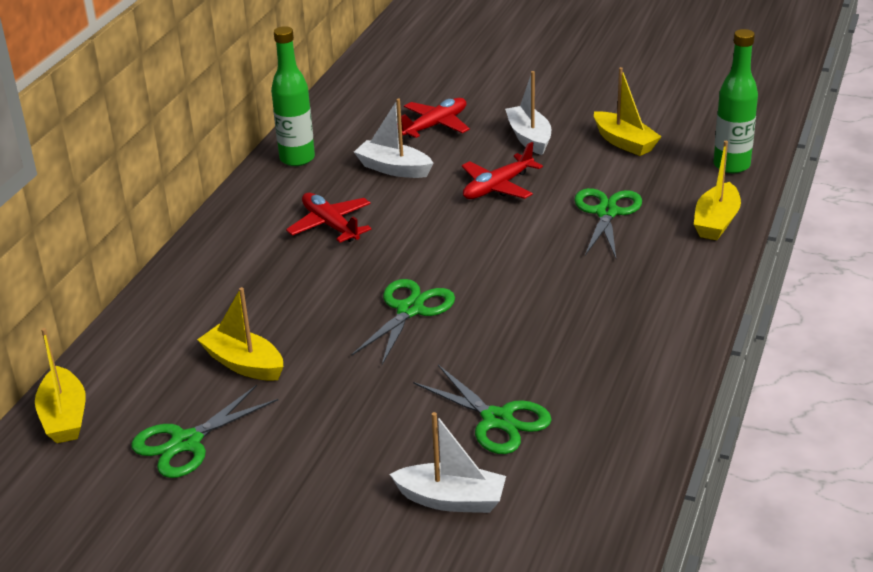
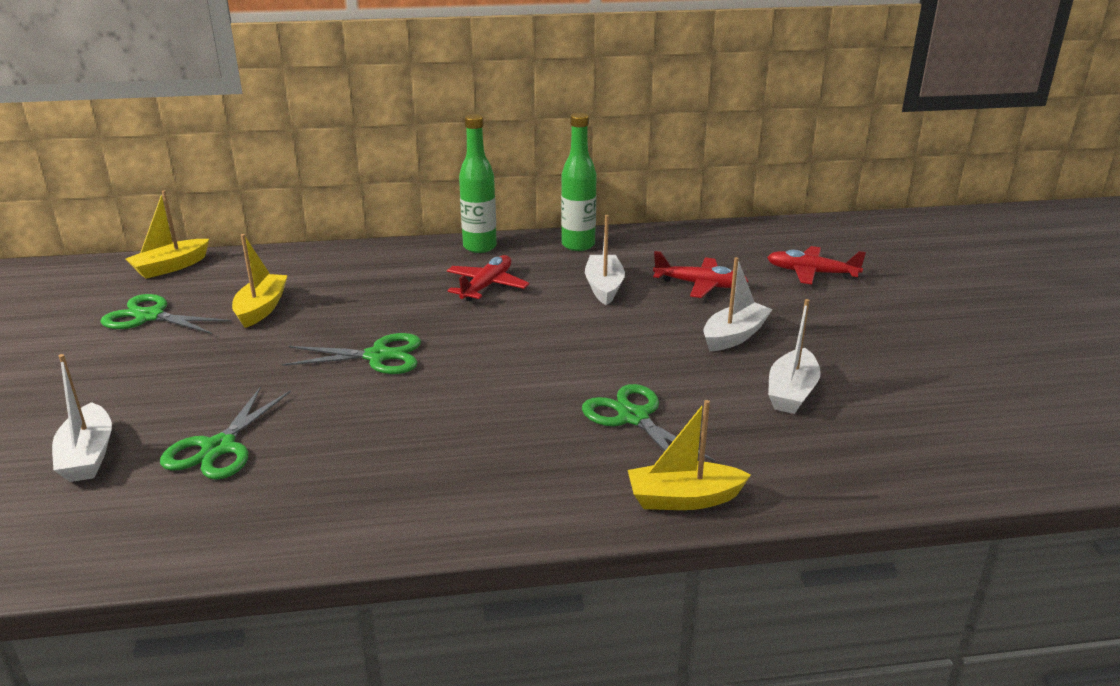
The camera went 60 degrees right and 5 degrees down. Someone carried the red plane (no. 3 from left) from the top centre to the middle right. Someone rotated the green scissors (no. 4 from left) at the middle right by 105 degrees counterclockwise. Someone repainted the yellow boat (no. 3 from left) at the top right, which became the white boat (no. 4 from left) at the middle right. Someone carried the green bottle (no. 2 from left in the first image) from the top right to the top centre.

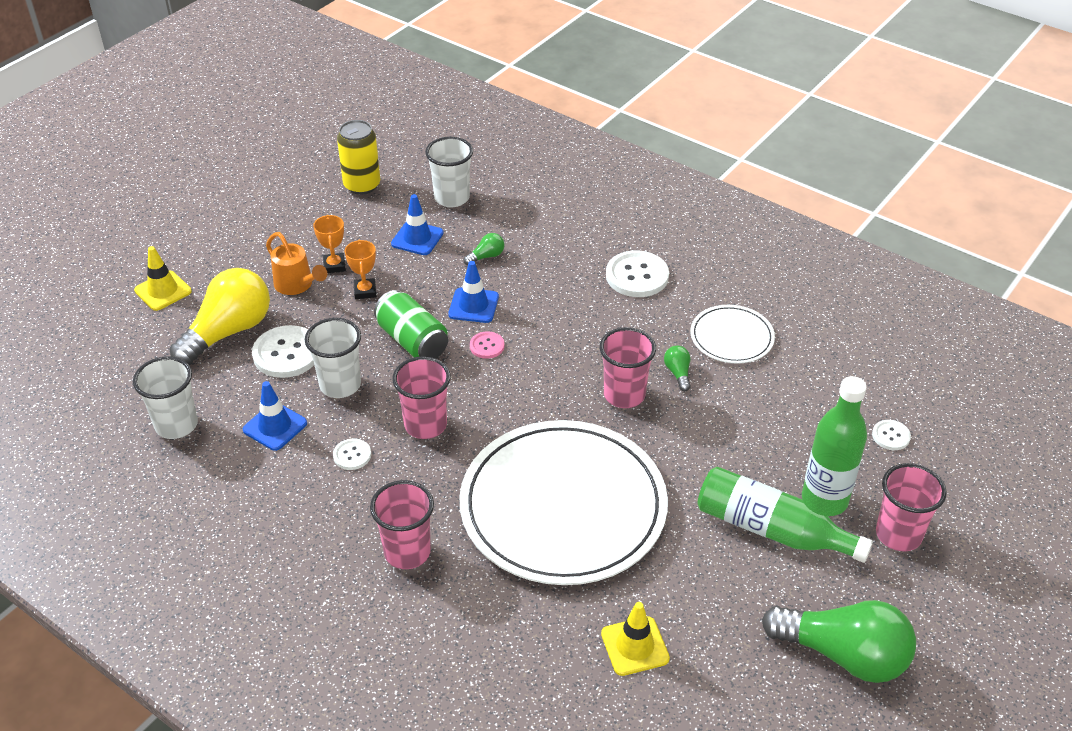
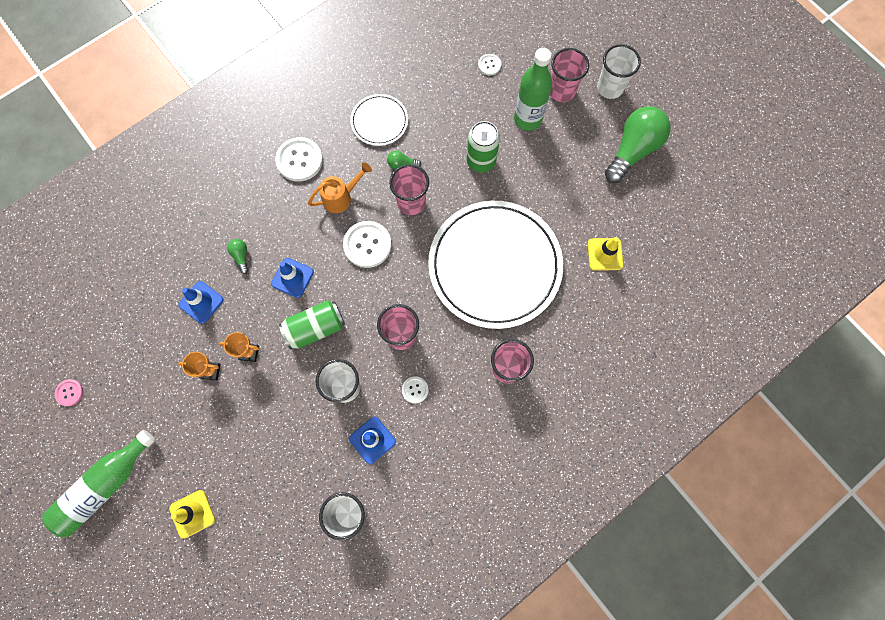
The camera went 75 degrees left and 30 degrees up. Someone took away the yellow light bulb at the middle left. Someone carried the white button (no. 1 from left in the first image) from the middle left to the centre. Someone carried the orange watering can from the middle left to the top centre. Someone took away the yellow can at the top centre. Someone carried the white cup (no. 3 from left) from the top centre to the top right. Someone carried the pink button from the centre to the middle left. Someone carried the green bottle (no. 1 from left) from the bottom right to the bottom left. Someone put down the green can (no. 2 from left) at the top centre.

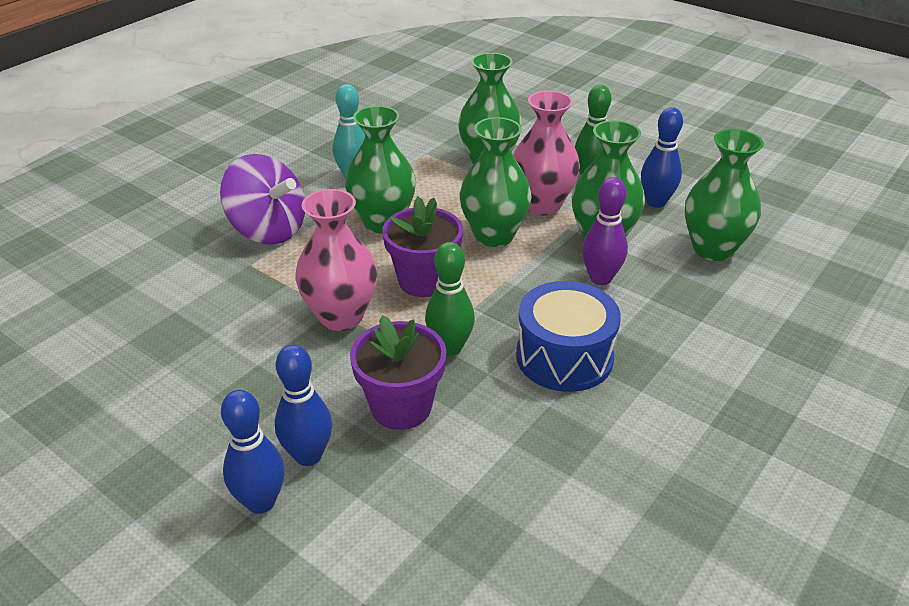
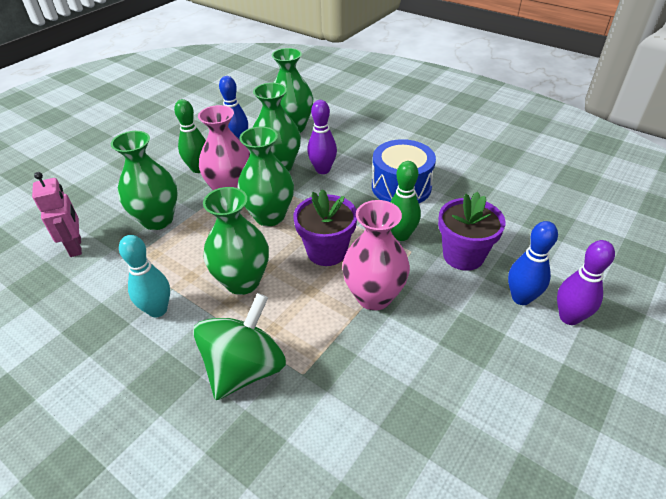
The camera went 90 degrees left and 5 degrees up. Someone repainted the purple spinning top at the top left, which became the green spinning top at the bottom centre. Someone repainted the blue bowling pin (no. 1 from left) at the bottom left, which became the purple bowling pin (no. 2 from left) at the middle right. Someone put down the pink robot at the middle left.

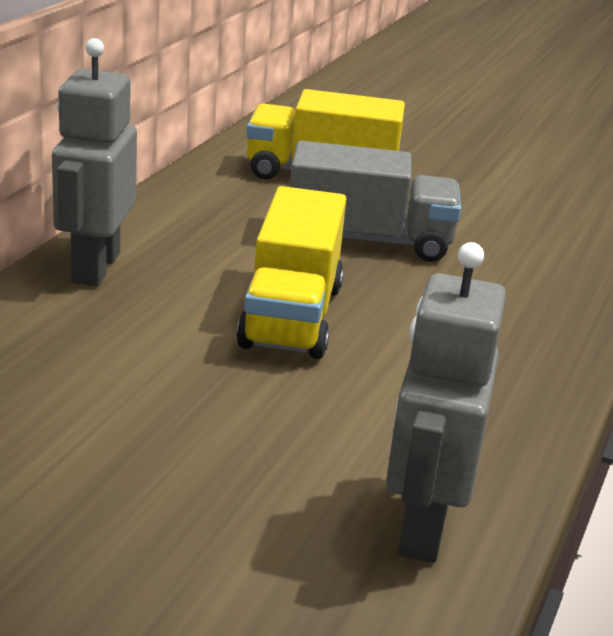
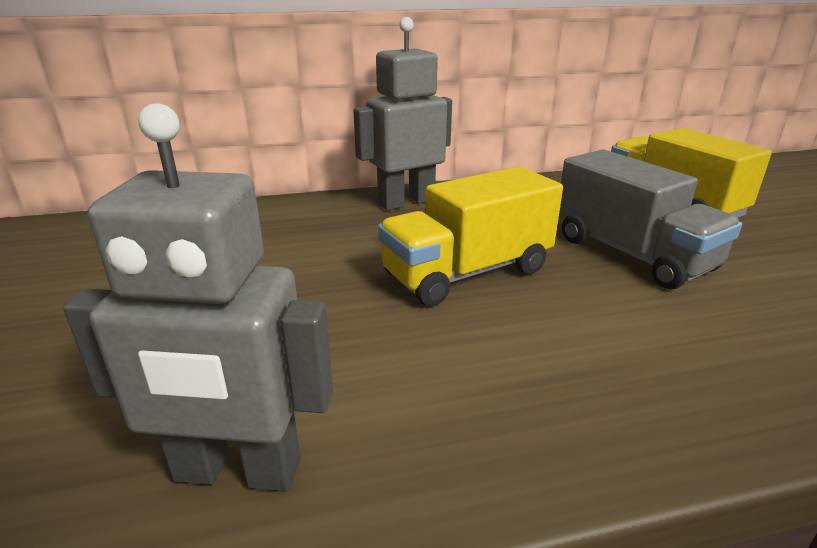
The camera went 55 degrees right and 0 degrees up. Someone rotated the grey robot (no. 2 from left in the first image) at the middle right by 150 degrees counterclockwise.

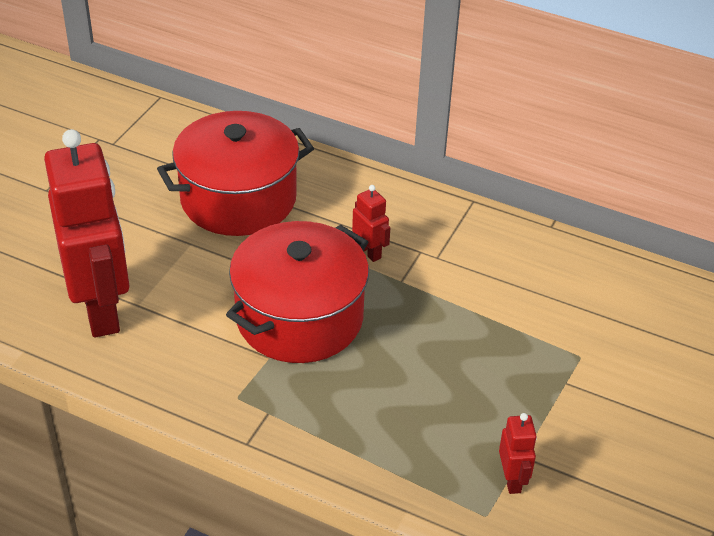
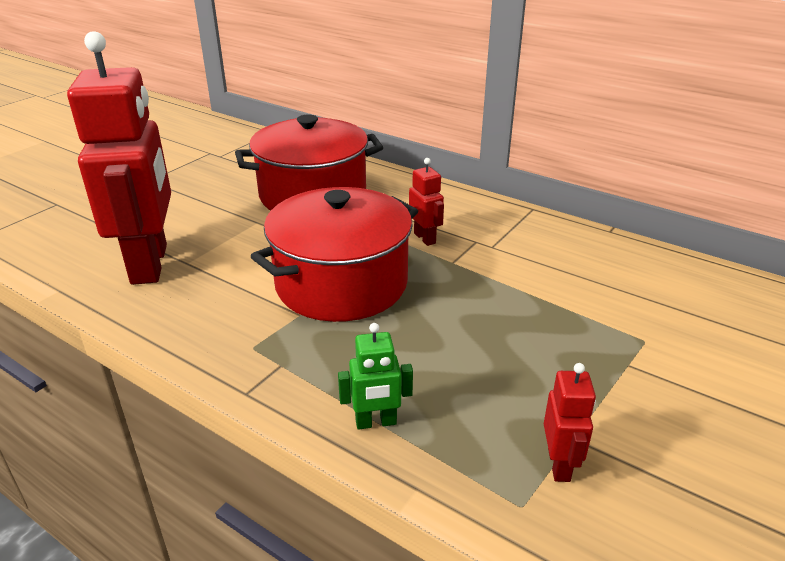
The camera went 10 degrees right and 10 degrees down. Someone put down the green robot at the bottom centre.

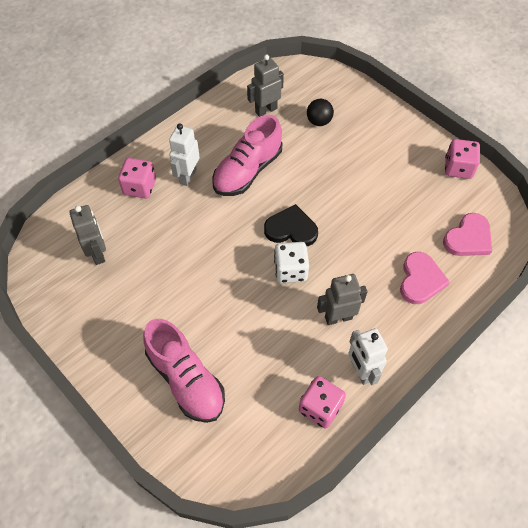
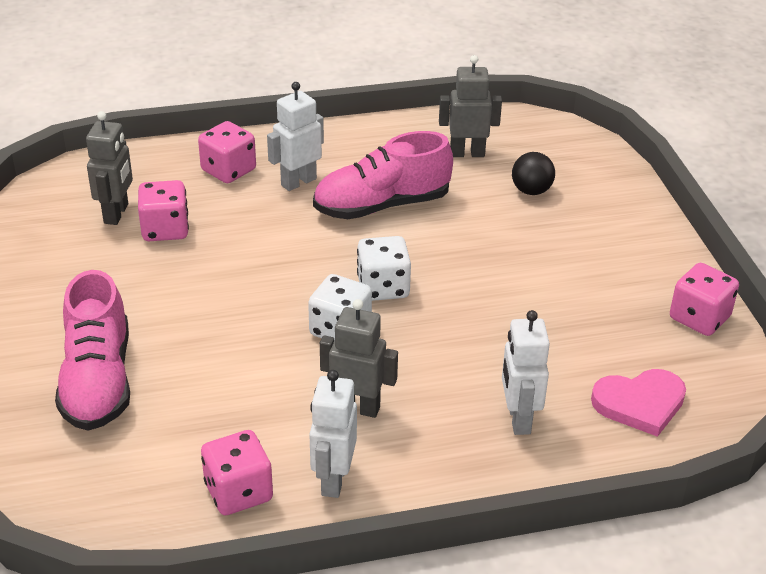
The camera went 30 degrees right and 20 degrees down. Someone swapped the black heart at the centre for the white dice (no. 2 from left) at the centre. Someone swapped the pink heart (no. 1 from left) at the middle right for the white robot (no. 3 from left) at the middle right. Someone put down the pink dice (no. 1 from left) at the middle left.

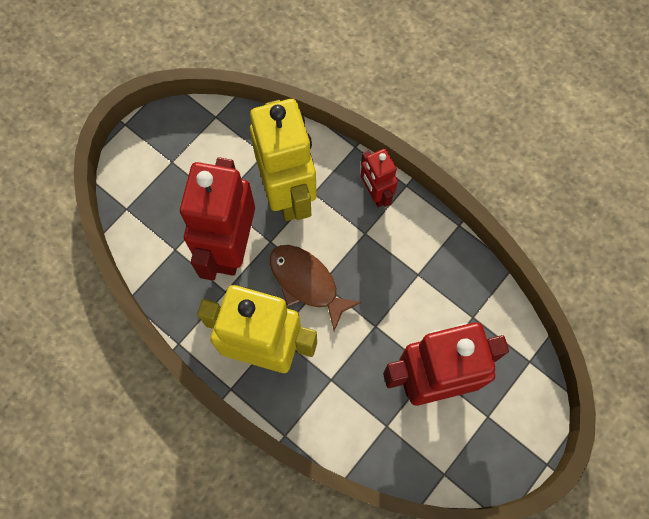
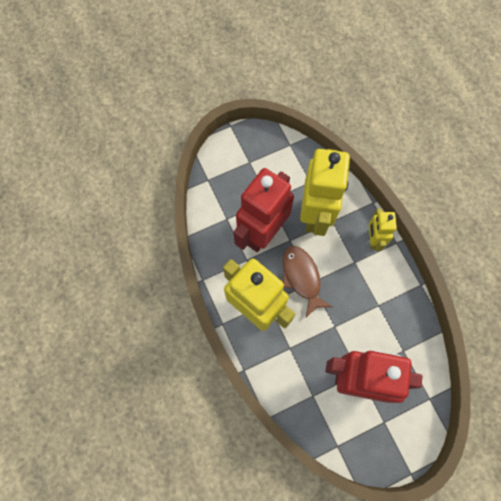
The camera went 25 degrees right and 0 degrees up. Someone repainted the red robot (no. 2 from left) at the centre, which became the yellow robot (no. 3 from left) at the middle right.

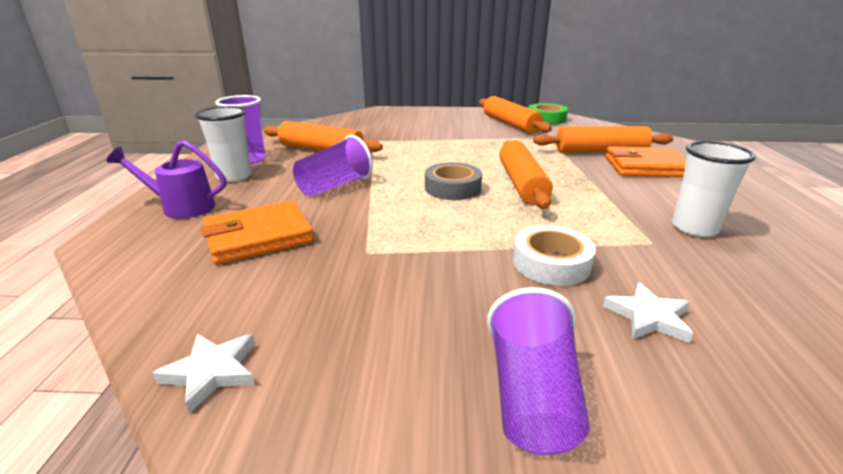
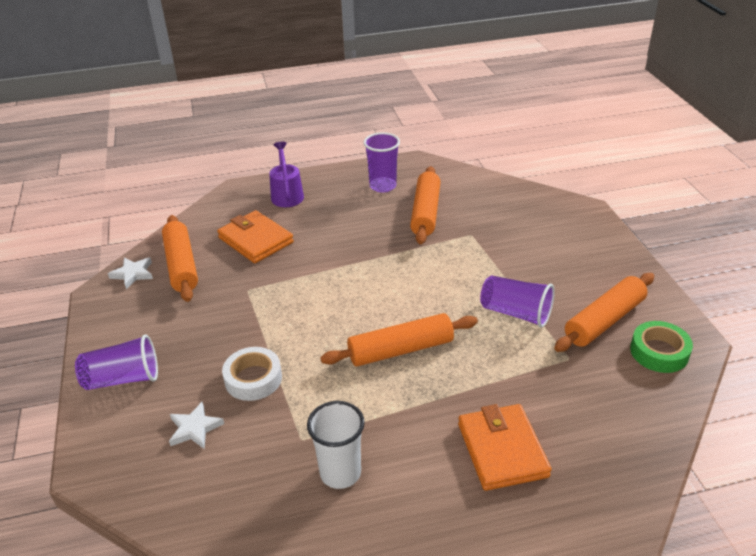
The camera went 75 degrees right and 10 degrees up. Someone took away the white cup (no. 1 from left) at the top left. Someone carried the purple cup (no. 2 from left in the first image) from the centre to the middle right. Someone took away the grey tape at the centre. Someone carried the orange rolling pin (no. 4 from left in the first image) from the top right to the middle left.

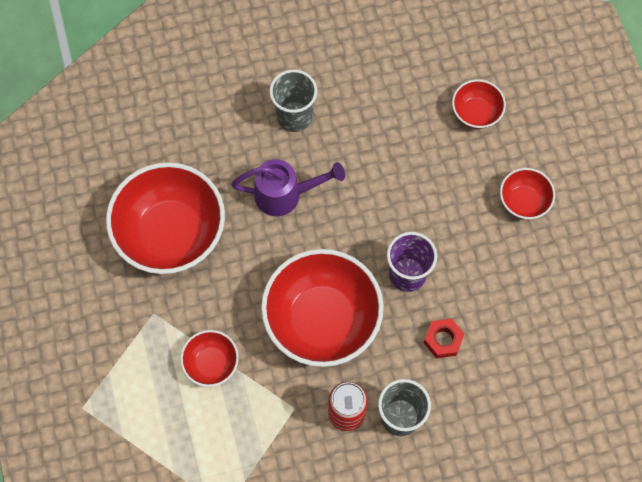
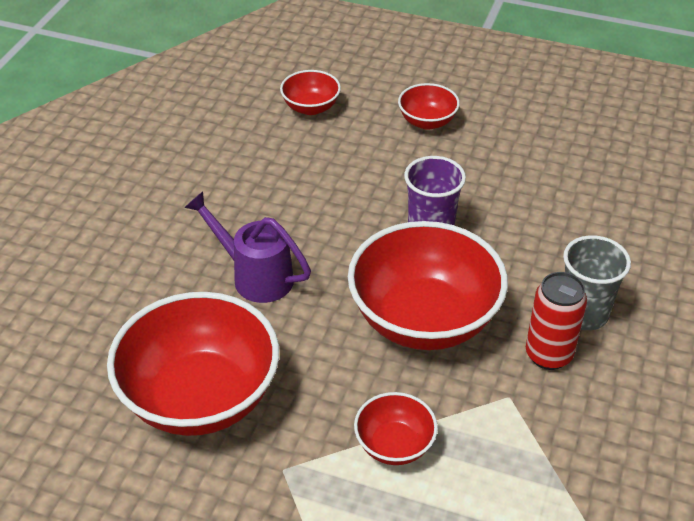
The camera went 55 degrees left and 25 degrees down. Someone rotated the purple watering can at the centre by 90 degrees counterclockwise. Someone took away the grey cup (no. 1 from left) at the top centre. Someone took away the red nut at the bottom right.

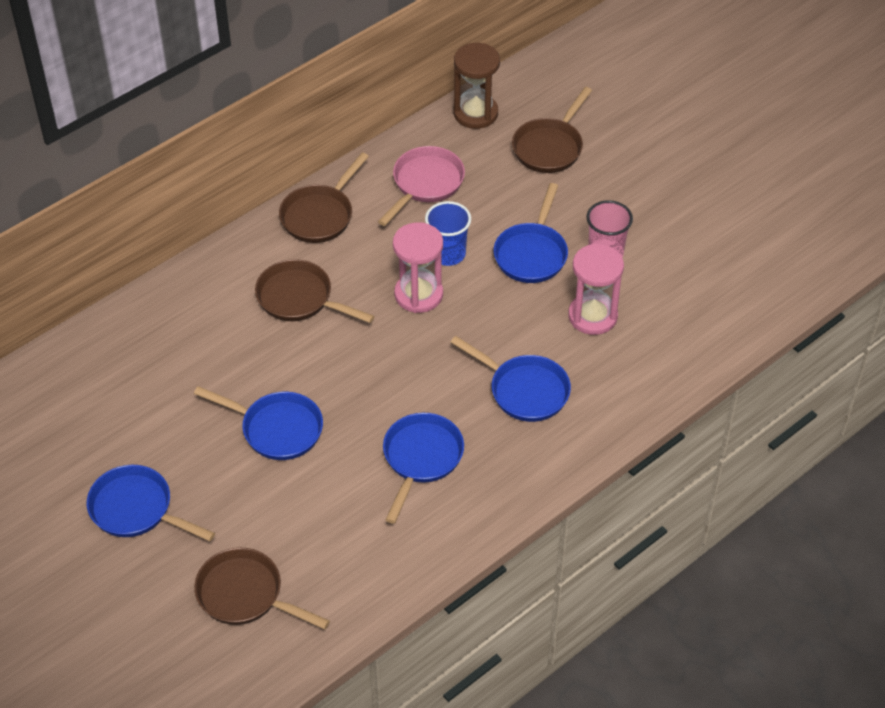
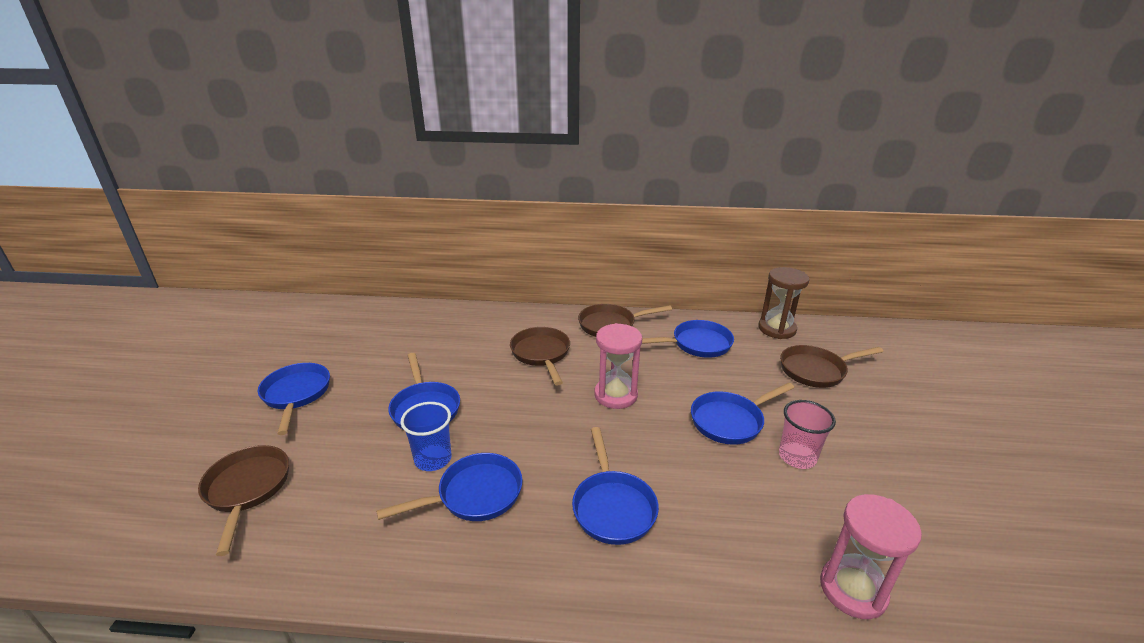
The camera went 45 degrees right and 20 degrees down. Someone repainted the pink pan at the top centre, which became the blue pan (no. 5 from left) at the centre. Someone carried the blue cup from the top centre to the bottom centre. Someone carried the pink hourglass (no. 2 from left) from the middle right to the bottom right.

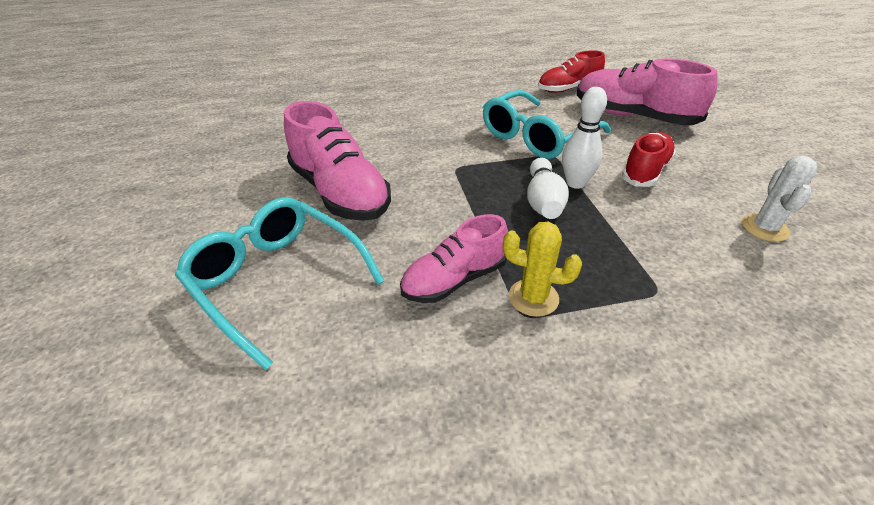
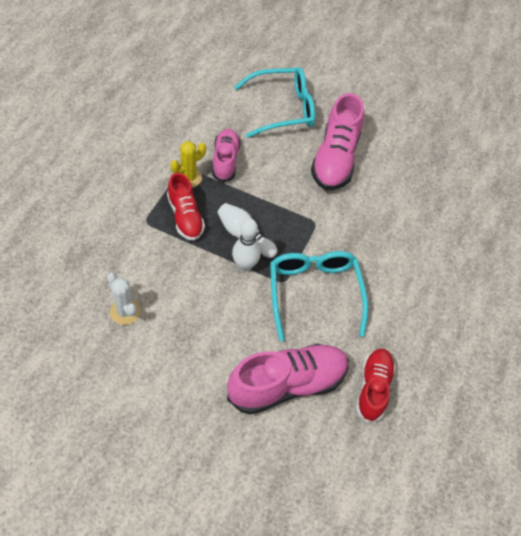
The camera went 120 degrees right and 15 degrees up. Someone rotated the pink shoe (no. 1 from left in the first image) at the top centre by 75 degrees counterclockwise. Someone carried the red shoe (no. 2 from left in the first image) from the top right to the centre.

